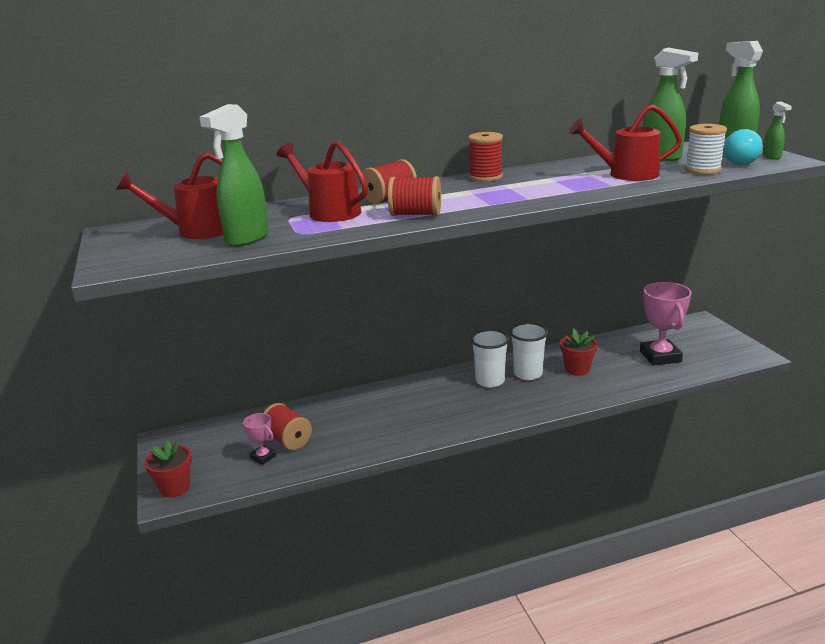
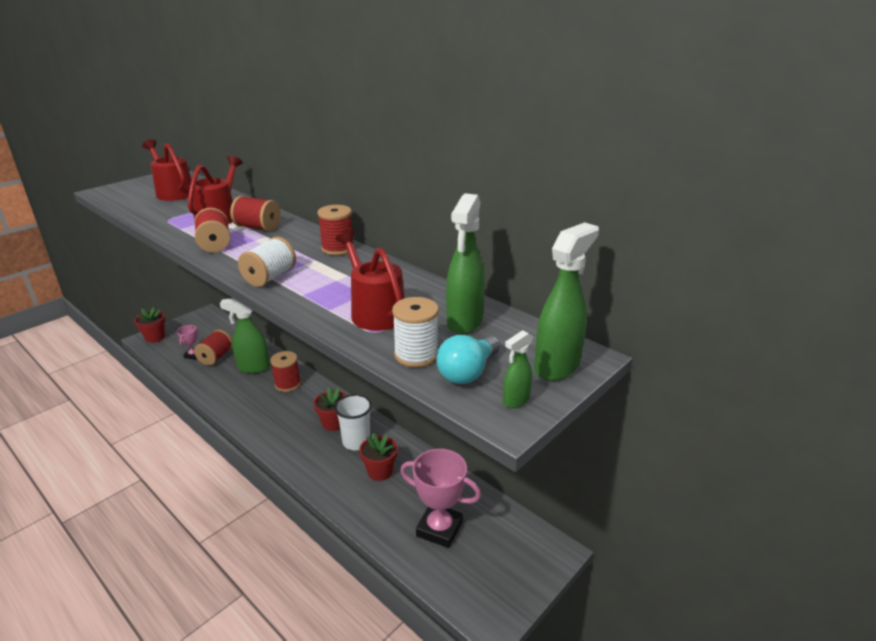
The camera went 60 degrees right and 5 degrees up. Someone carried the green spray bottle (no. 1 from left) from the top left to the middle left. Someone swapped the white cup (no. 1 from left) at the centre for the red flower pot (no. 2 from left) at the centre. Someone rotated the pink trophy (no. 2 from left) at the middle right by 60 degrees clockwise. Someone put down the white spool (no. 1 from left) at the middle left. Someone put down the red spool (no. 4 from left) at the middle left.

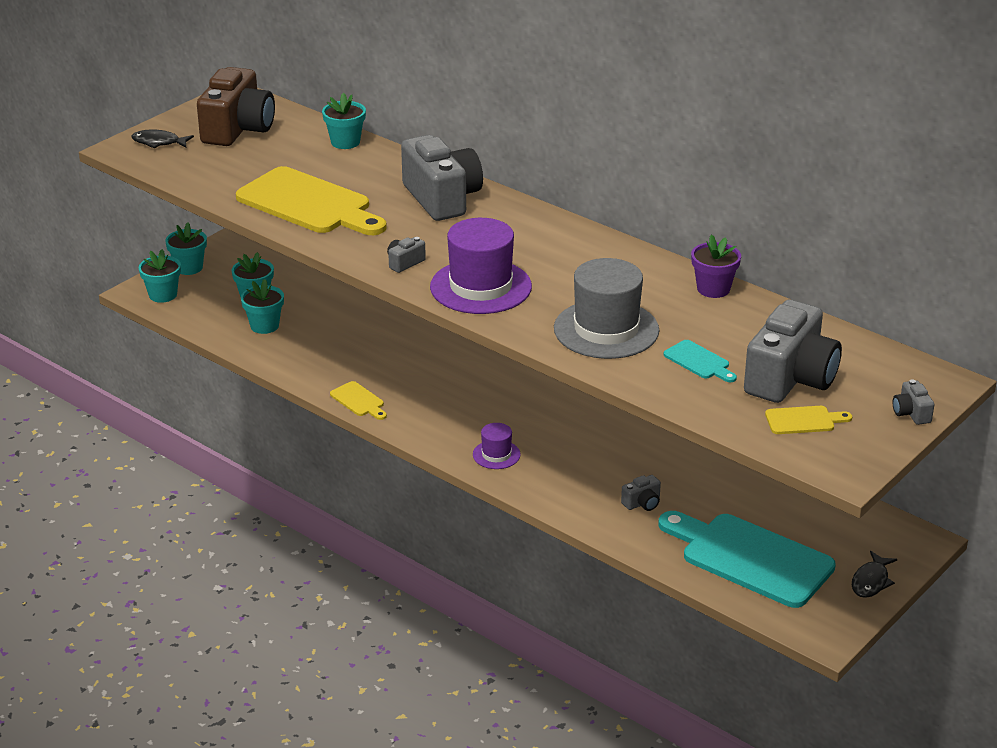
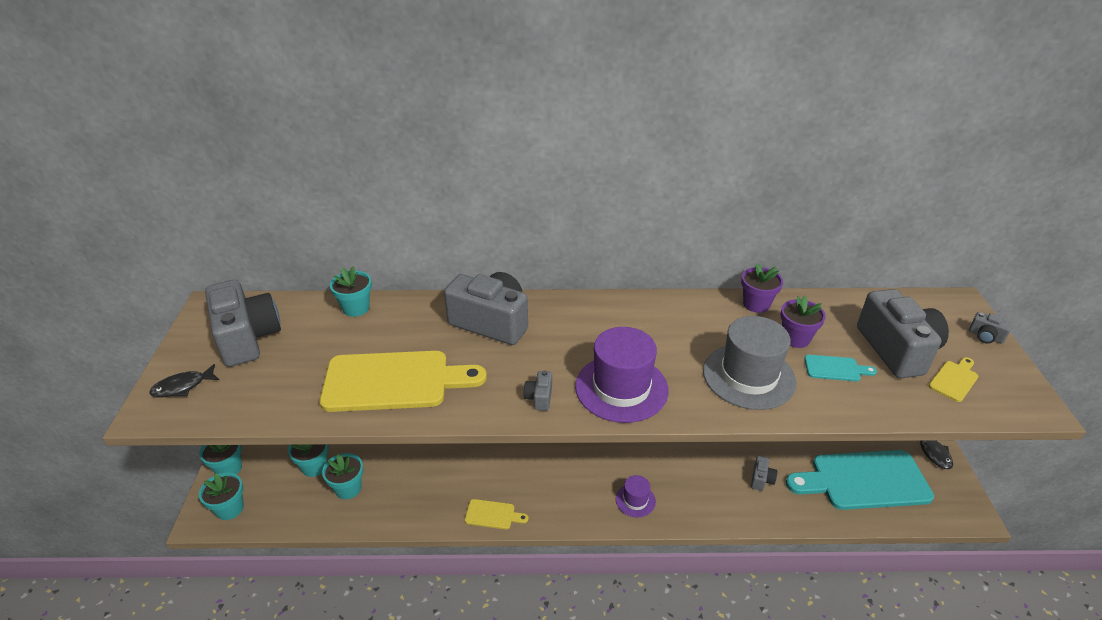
The camera went 40 degrees left and 5 degrees up. Someone repainted the brown camera at the top left, which became the grey camera (no. 1 from left) at the middle left. Someone put down the purple flower pot (no. 2 from left) at the middle right.

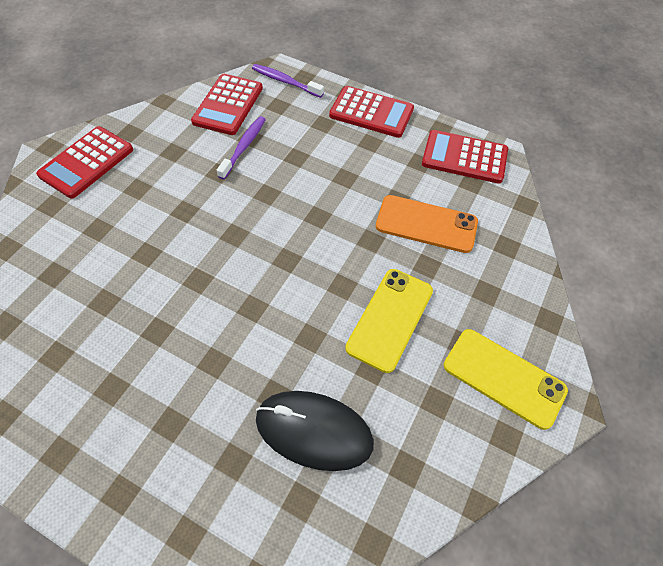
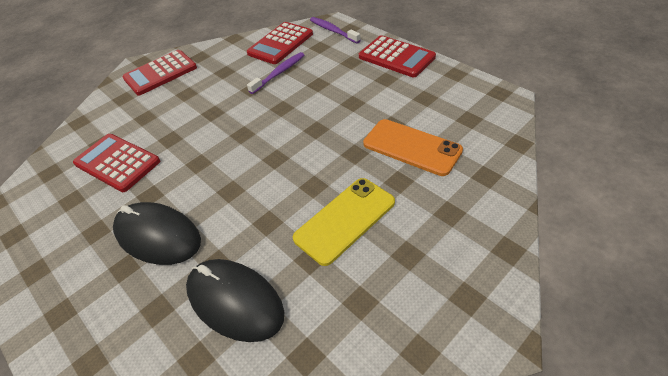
The camera went 25 degrees right and 10 degrees down. Someone carried the red calculator (no. 4 from left in the first image) from the top right to the middle left. Someone took away the yellow phone (no. 2 from left) at the bottom right. Someone put down the black mouse (no. 1 from left) at the middle left.

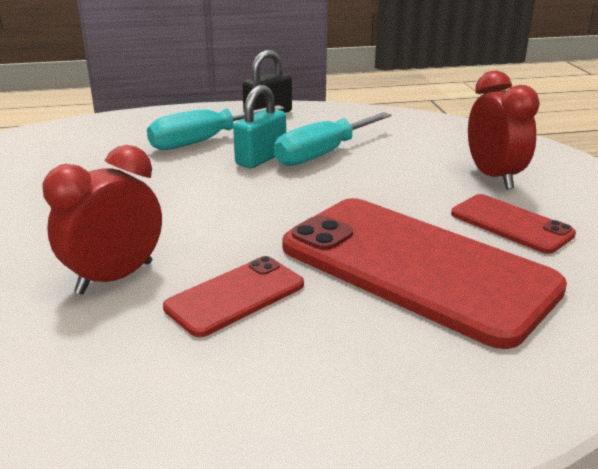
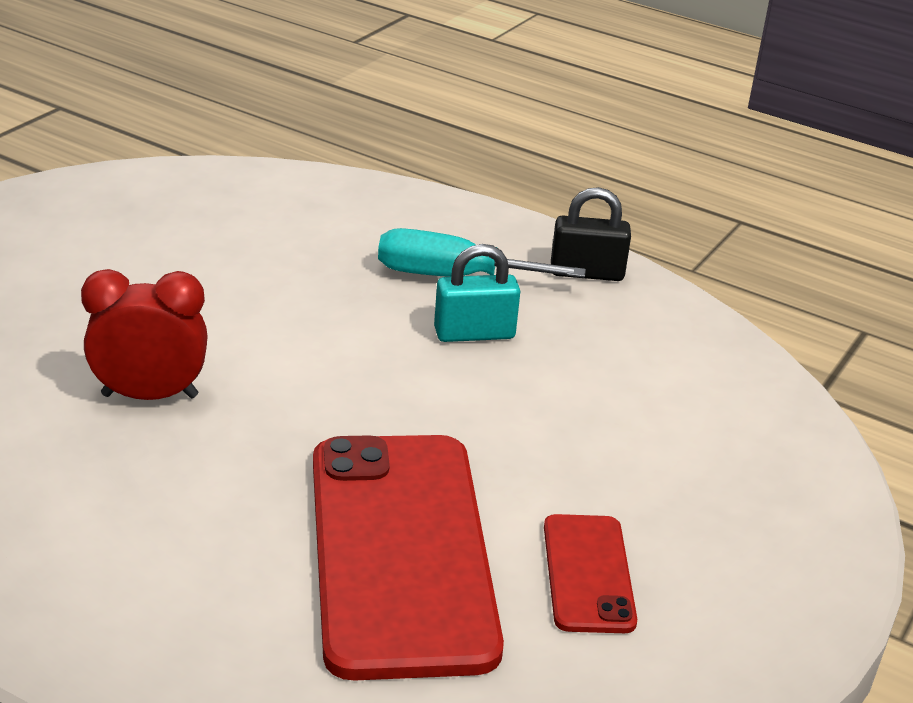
The camera went 40 degrees right and 5 degrees up. Someone took away the red phone (no. 1 from left) at the centre. Someone took away the turquoise screwdriver (no. 2 from left) at the top centre. Someone took away the red clock (no. 2 from left) at the top right.

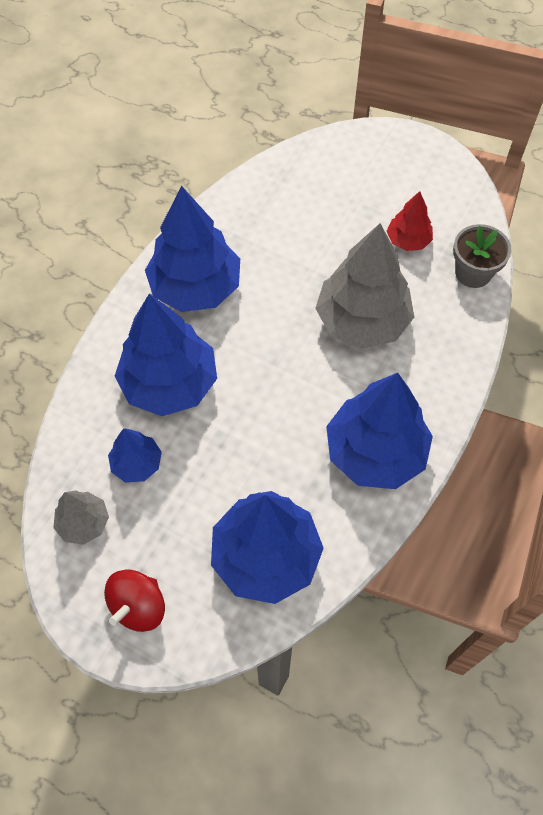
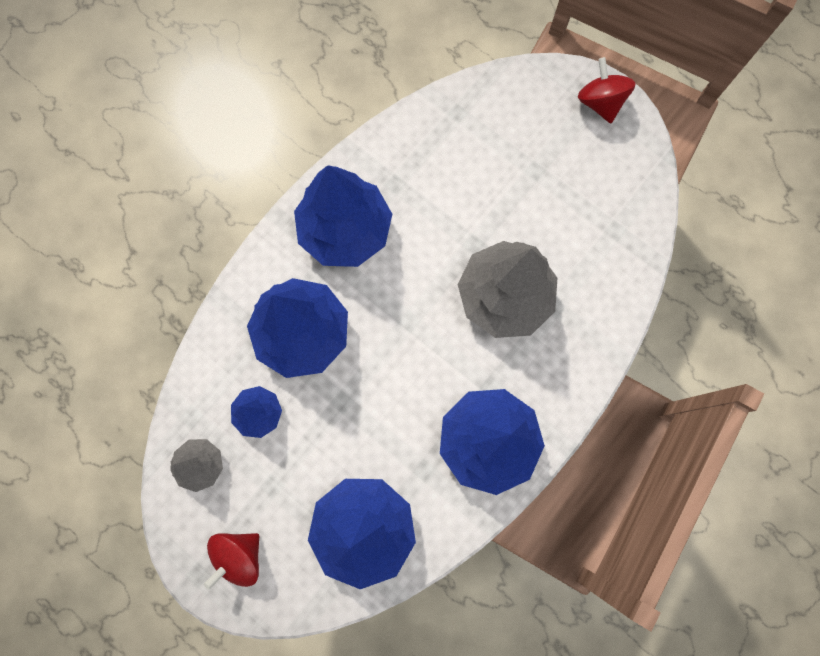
The camera went 10 degrees right and 15 degrees up. Someone took away the red tree at the top right. Someone took away the grey flower pot at the top right. Someone put down the red spinning top (no. 2 from left) at the top right.

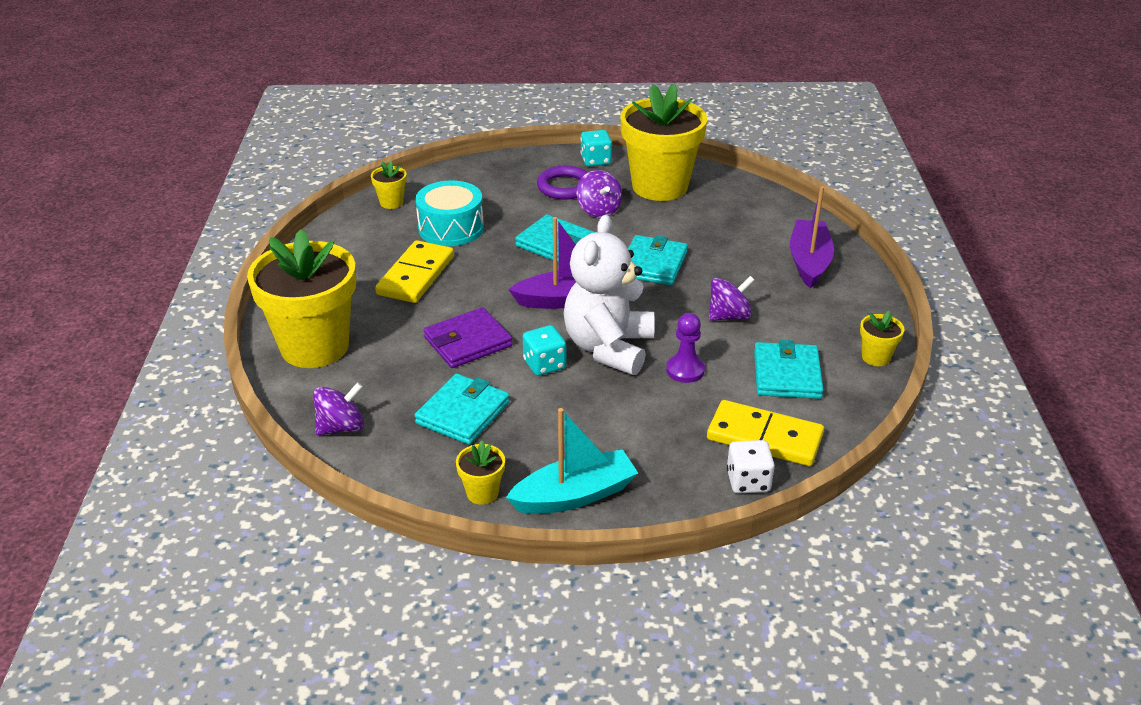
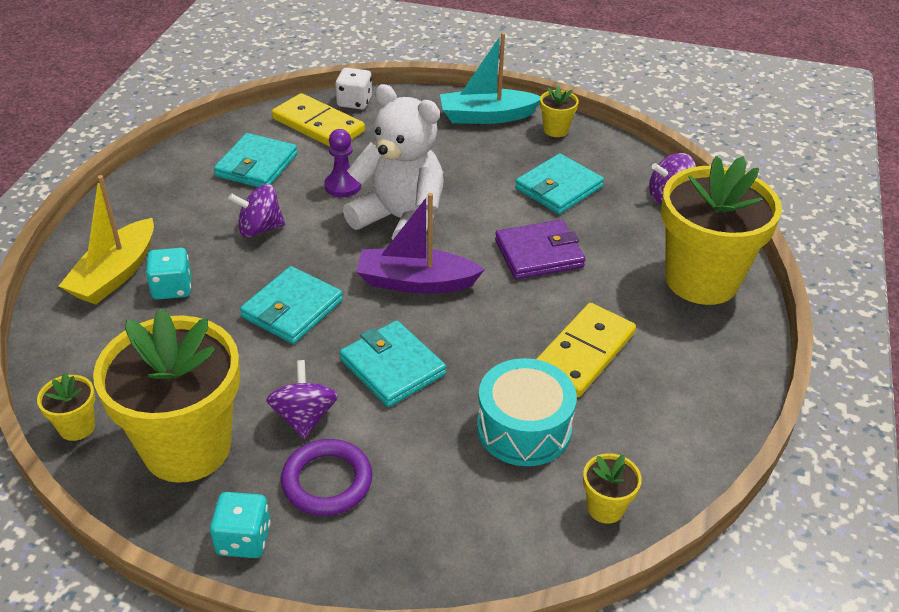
The camera went 165 degrees left and 5 degrees up. Someone carried the turquoise dice (no. 1 from left) from the centre to the middle left. Someone rotated the white teddy bear at the centre by 90 degrees counterclockwise. Someone repainted the purple boat (no. 2 from left) at the middle right, which became the yellow boat at the middle left. Someone carried the yellow flower pot (no. 5 from left in the first image) from the middle right to the middle left.

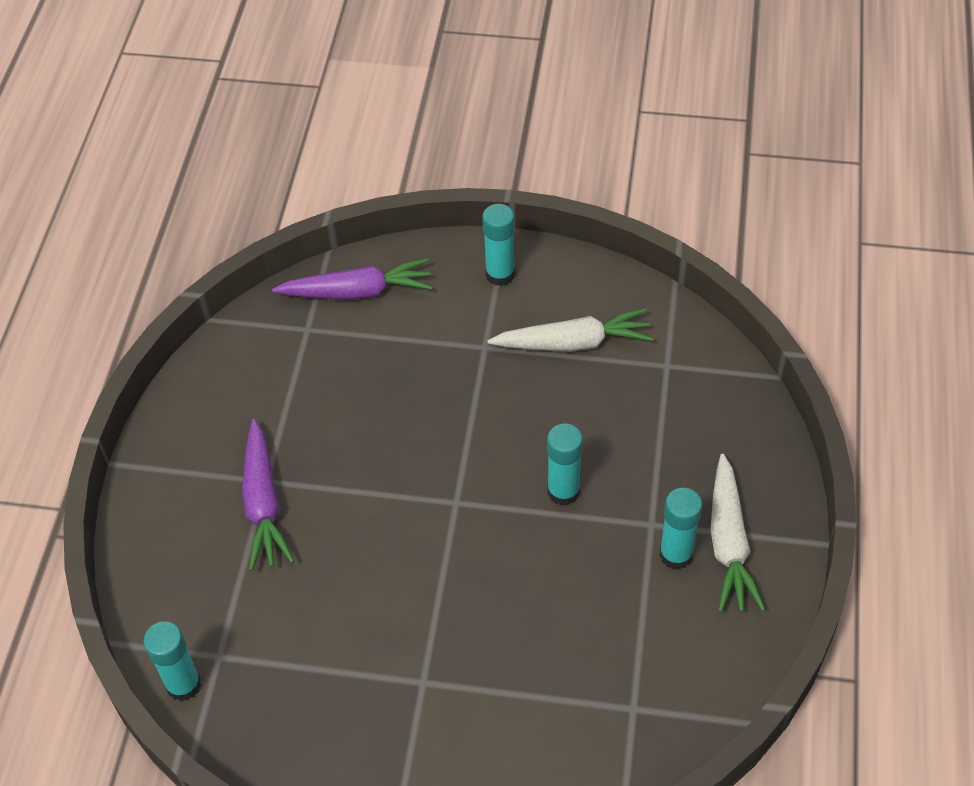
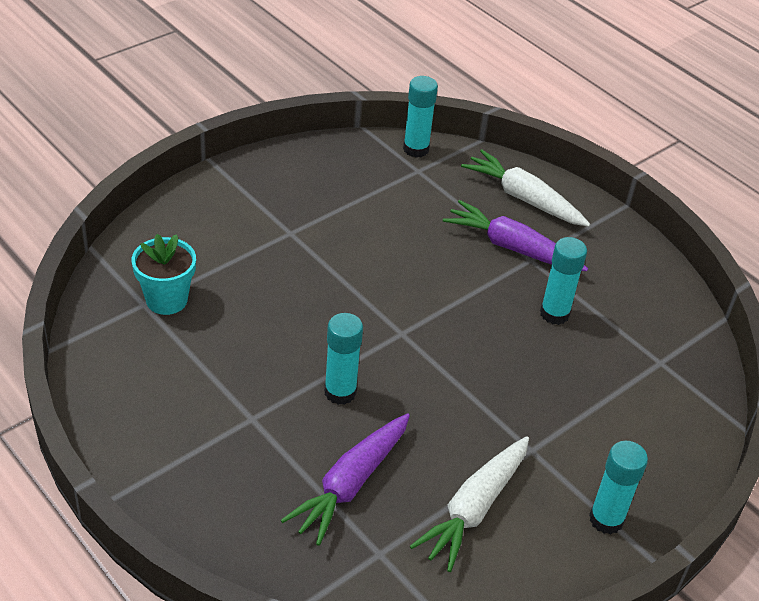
The camera went 125 degrees right and 10 degrees down. Someone carried the purple carrot (no. 2 from left in the first image) from the centre to the bottom centre. Someone carried the turquoise glue stick (no. 4 from left in the first image) from the bottom right to the middle right. Someone carried the white carrot (no. 2 from left) from the bottom right to the top right. Someone put down the turquoise flower pot at the middle left.

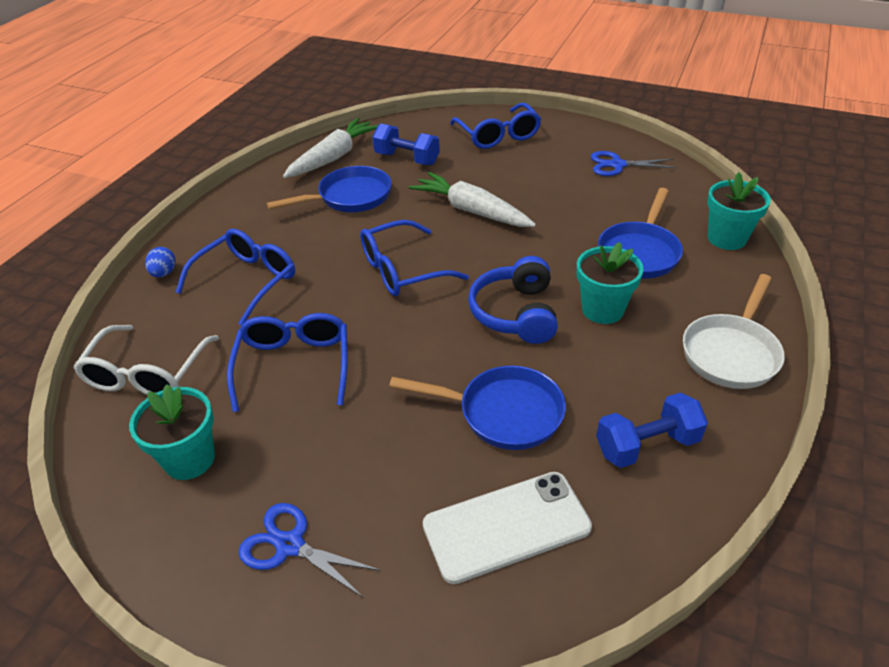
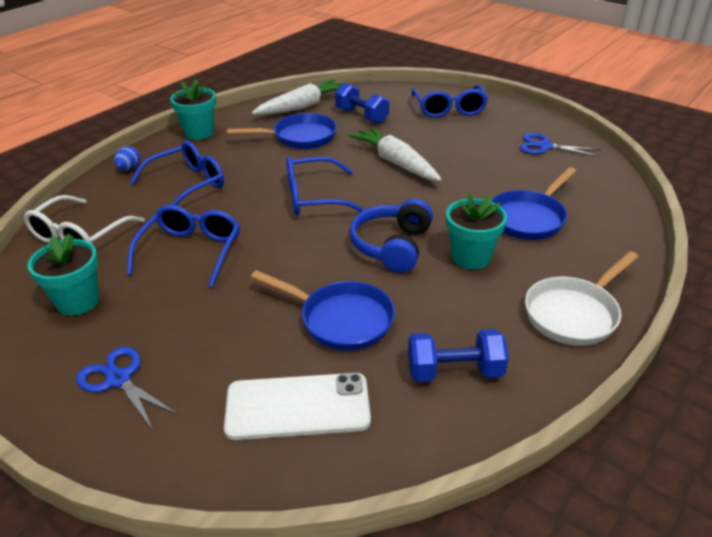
The camera went 15 degrees right and 5 degrees down. Someone carried the turquoise flower pot (no. 3 from left in the first image) from the top right to the top left.

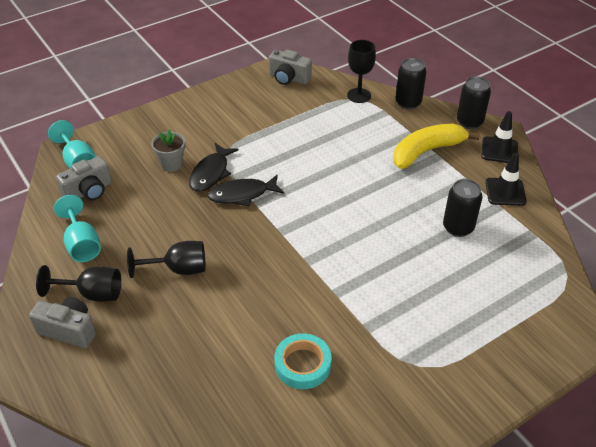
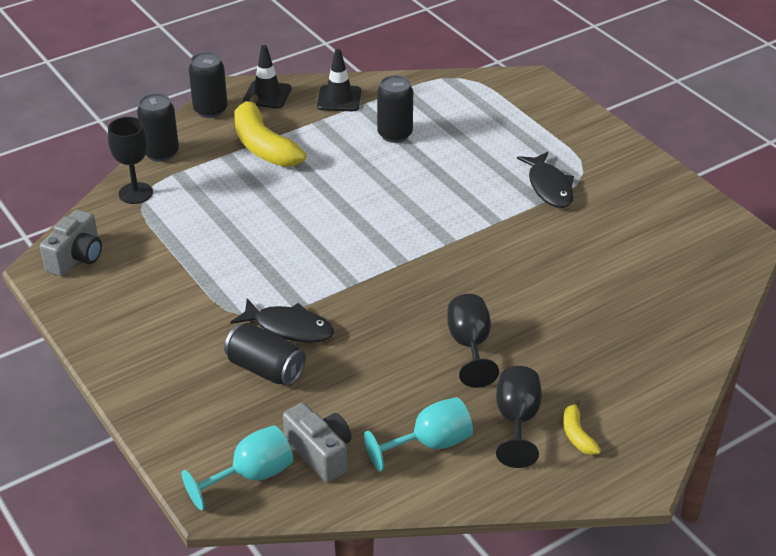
The camera went 90 degrees left and 5 degrees down. Someone swapped the grey camera (no. 1 from left) at the bottom left for the yellow banana (no. 2 from left) at the bottom right. Someone swapped the grey flower pot at the middle left for the black can (no. 3 from left) at the centre. Someone carried the black fish (no. 2 from left) from the centre to the top right. Someone took away the turquoise tape at the bottom centre.

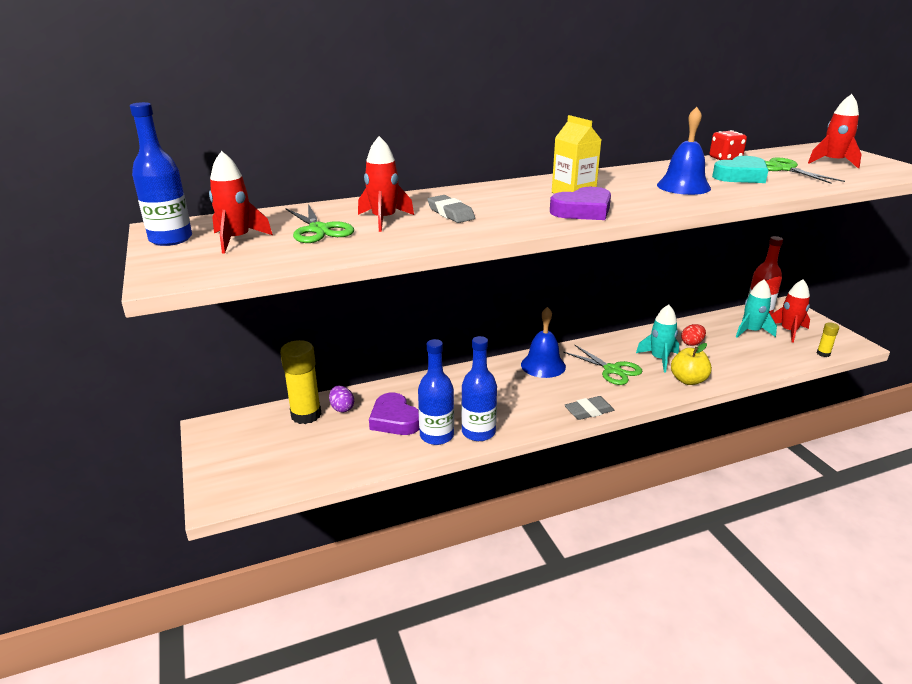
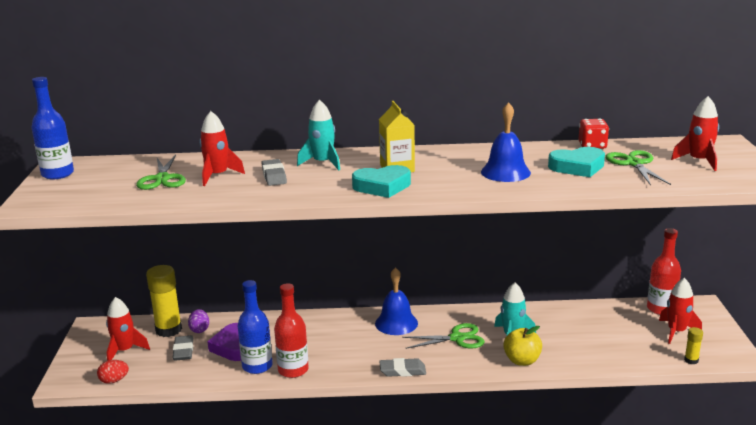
The camera went 20 degrees right and 5 degrees down. Someone carried the red rocket (no. 1 from left) from the top left to the bottom left. Someone repainted the blue bottle (no. 3 from left) at the centre, which became the red bottle (no. 1 from left) at the bottom centre. Someone repainted the purple heart (no. 2 from left) at the top centre, which became the turquoise heart (no. 1 from left) at the centre. Someone rotated the green scissors (no. 2 from left) at the centre by 75 degrees counterclockwise. Someone carried the red egg from the middle right to the bottom left. Someone carried the turquoise rocket (no. 2 from left in the first image) from the middle right to the top centre. Someone put down the grey eraser (no. 1 from left) at the bottom left.

